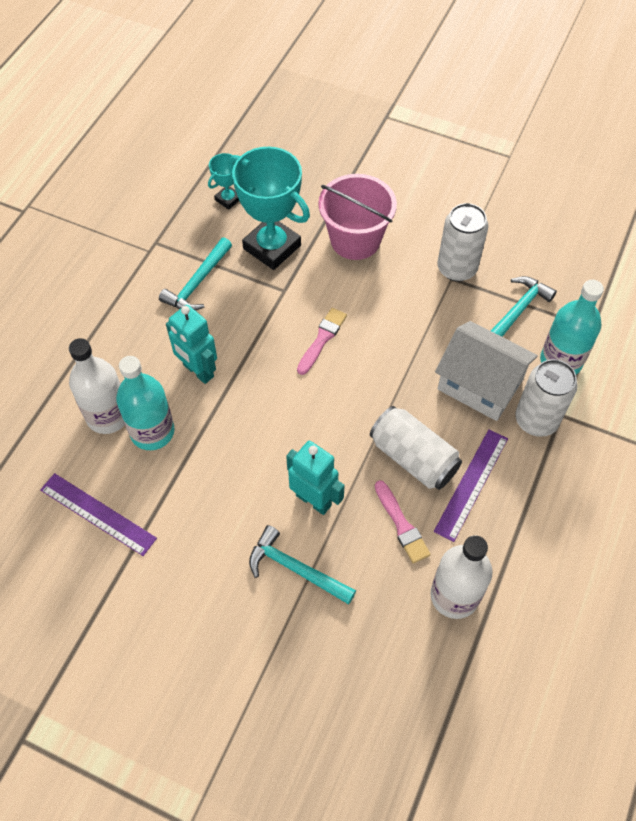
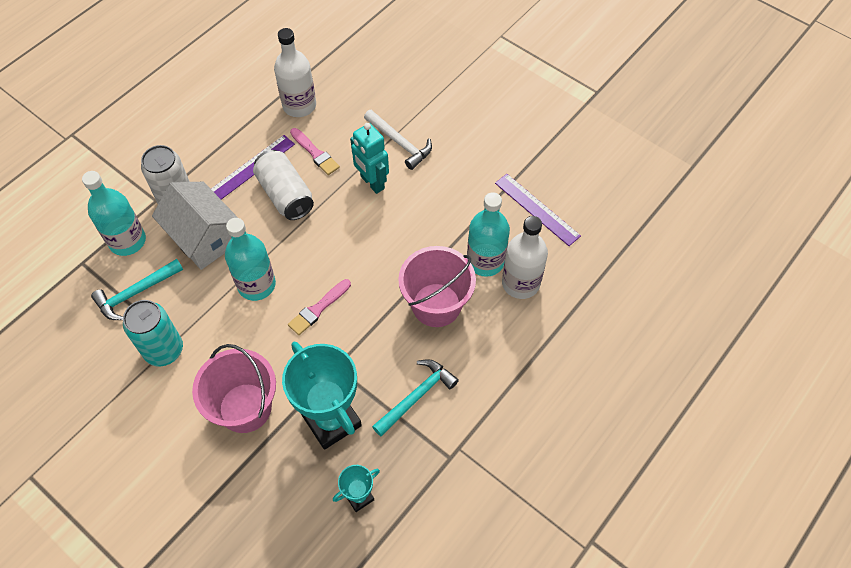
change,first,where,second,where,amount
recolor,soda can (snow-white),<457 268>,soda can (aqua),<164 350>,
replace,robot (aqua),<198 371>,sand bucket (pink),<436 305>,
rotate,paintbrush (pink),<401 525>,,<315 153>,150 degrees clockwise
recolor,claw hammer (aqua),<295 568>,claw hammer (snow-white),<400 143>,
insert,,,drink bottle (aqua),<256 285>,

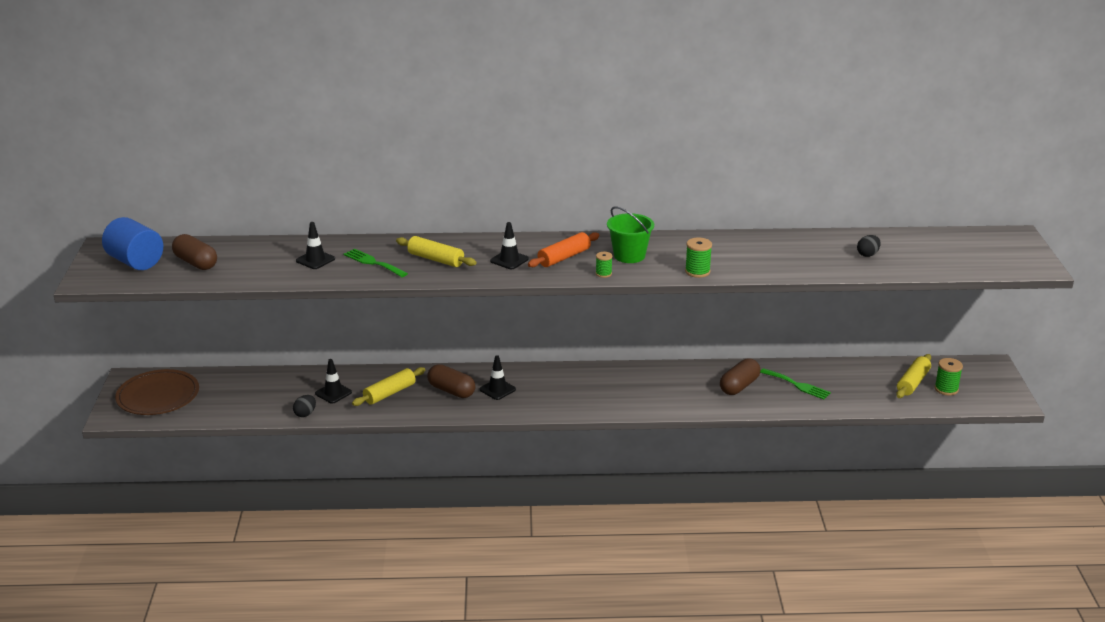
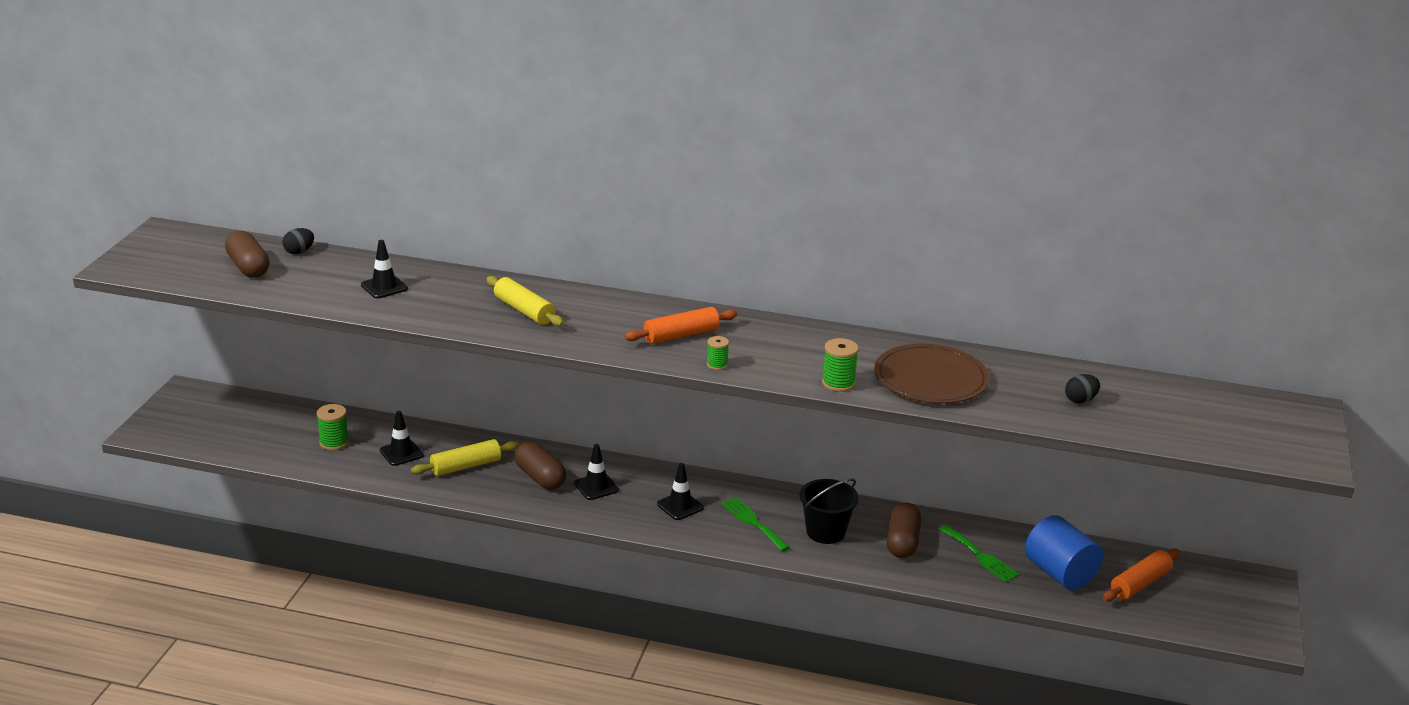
change,first,where,second,where,amount
delete,sand bucket (green),<629 255>,,,
move,cylinder shape (royal blue),<135 262>,,<1060 573>,
move,safety cone (jet-black),<509 260>,,<680 506>,
move,dinner fork (green),<373 263>,,<753 522>,
recolor,rolling pin (bright yellow),<912 382>,rolling pin (bright orange),<1139 583>,
rotate,pill (russet),<739 386>,,<902 542>,45 degrees counterclockwise
move,spool (green),<946 389>,,<334 442>,
move,plate (russet),<158 396>,,<930 379>,
move,egg shape (jet-black),<305 414>,,<299 252>,
insert,,,sand bucket (jet-black),<825 532>,

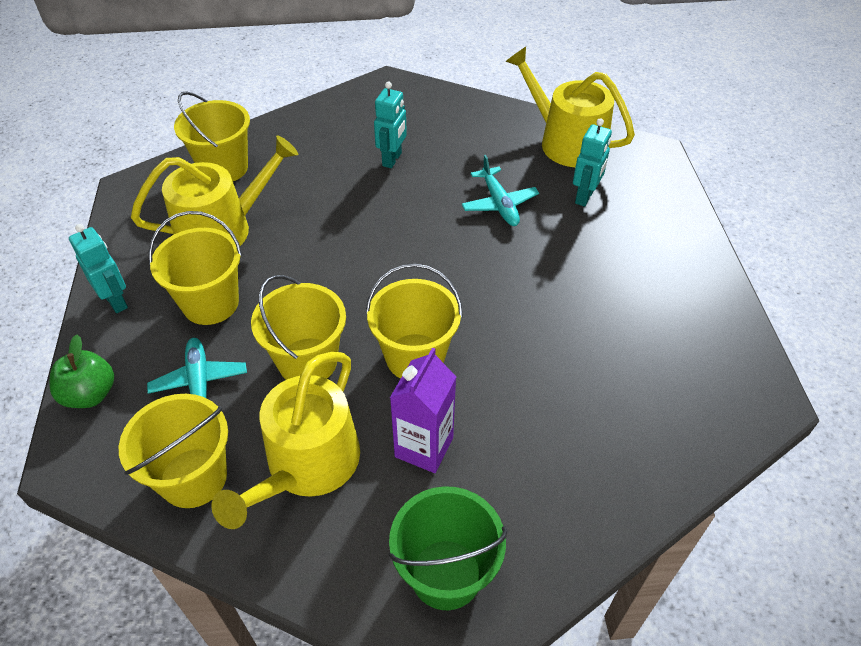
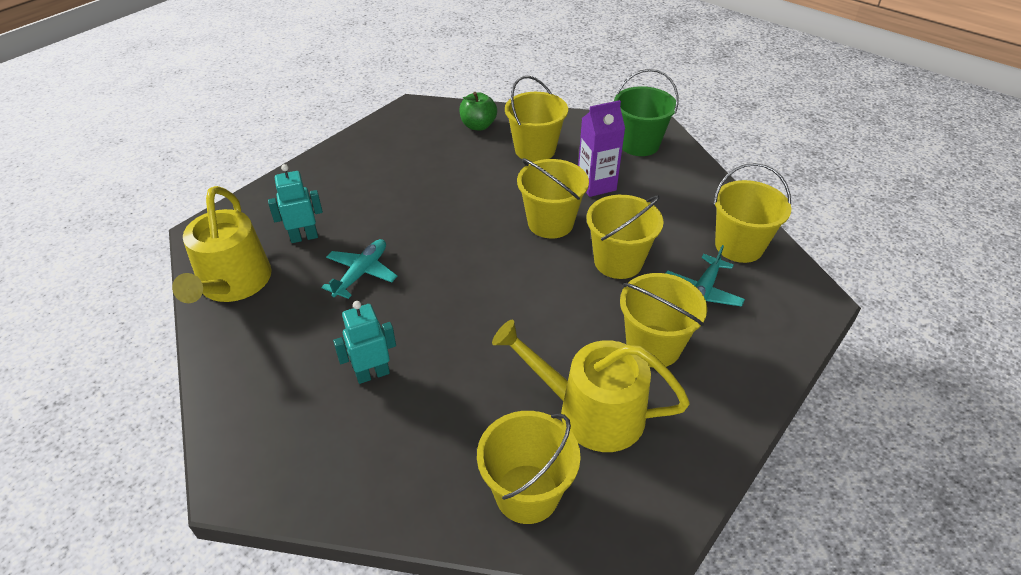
change,first,where,second,where,amount
delete,robot (aqua),<116 301>,,,
move,toy apple (green),<90 394>,,<478 126>,
delete,watering pot (bright yellow),<307 465>,,,
insert,,,sand bucket (bright yellow),<535 150>,

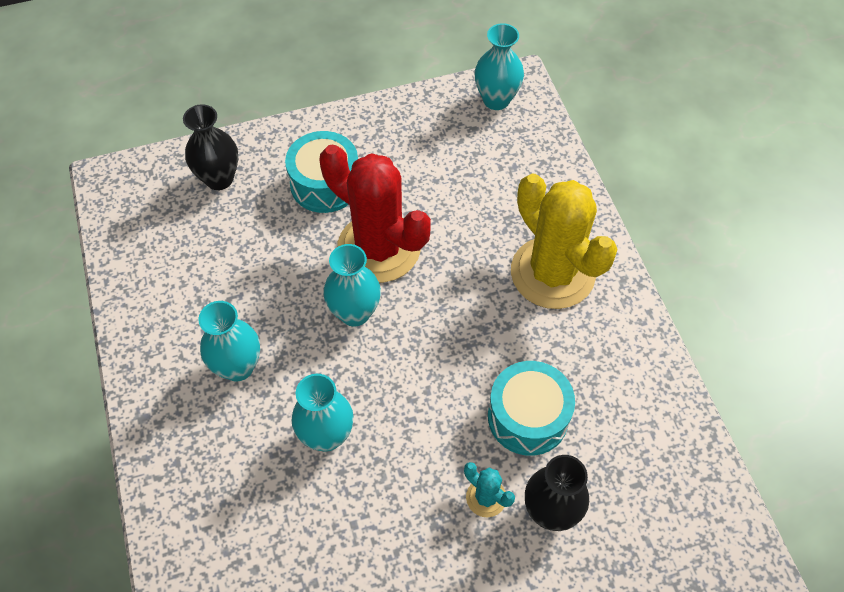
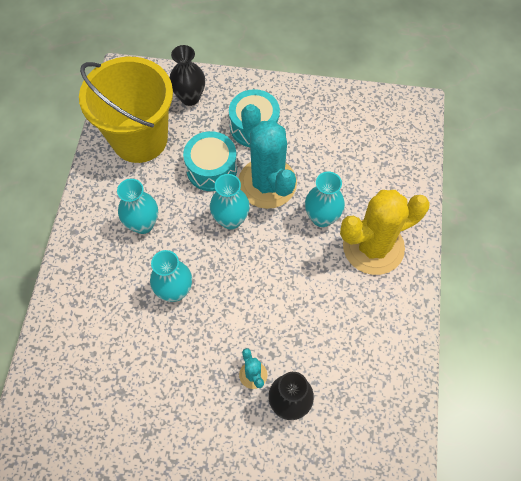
change,first,where,second,where,amount
move,tall vase (aqua),<496 100>,,<322 217>,
recolor,saguaro cactus (crimson),<379 248>,saguaro cactus (aqua),<267 183>,
rotate,saguaro cactus (bright yellow),<552 273>,,<373 247>,75 degrees clockwise
move,snare drum (aqua),<528 417>,,<211 169>,
insert,,,sand bucket (bright yellow),<139 139>,

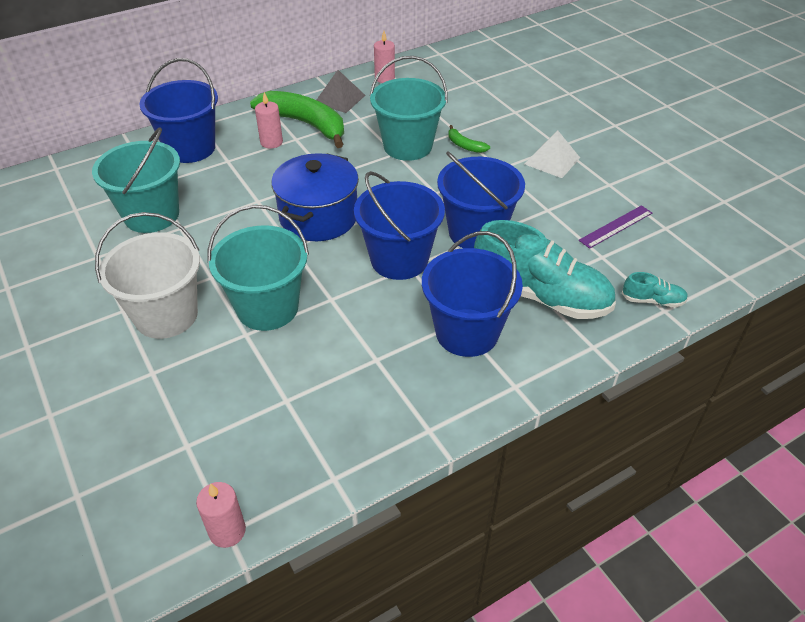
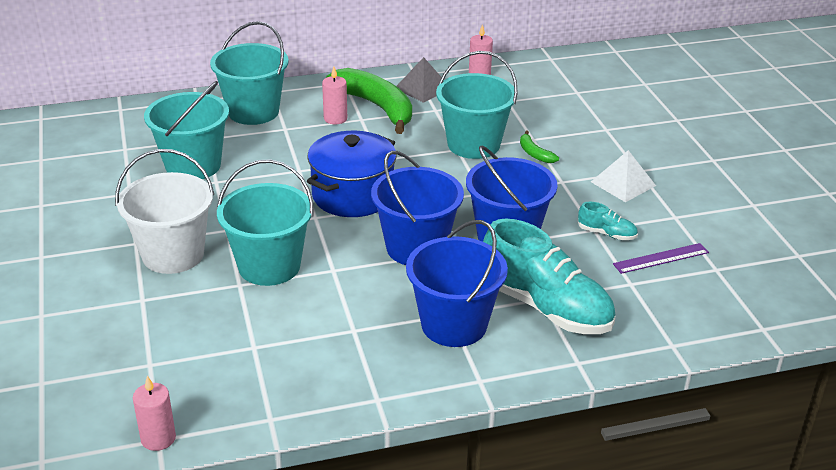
change,first,where,second,where,amount
recolor,sand bucket (royal blue),<190 148>,sand bucket (aqua),<253 111>,
move,lace-up shoe (aqua),<652 300>,,<606 234>,

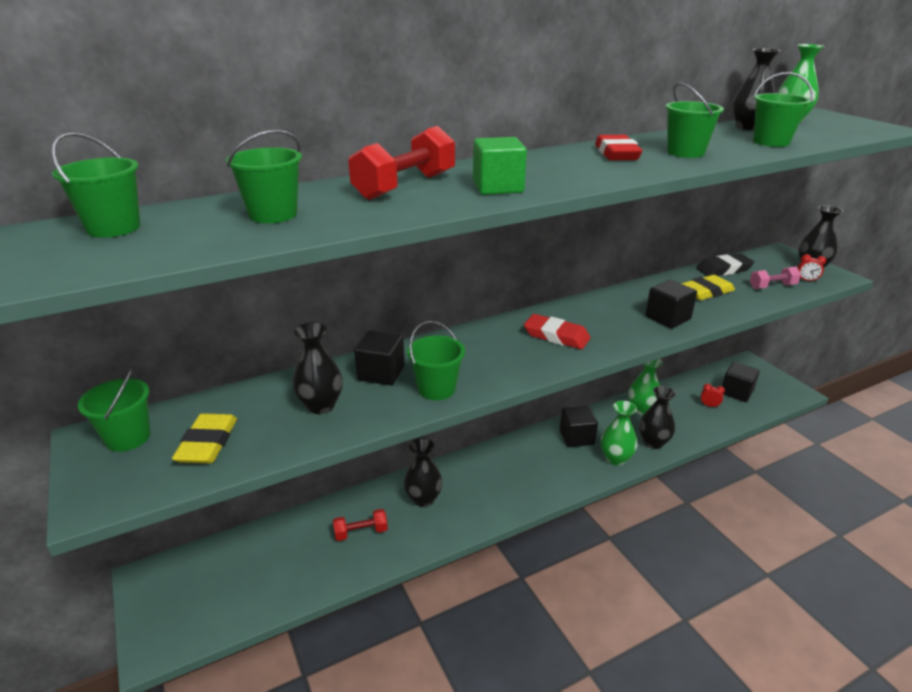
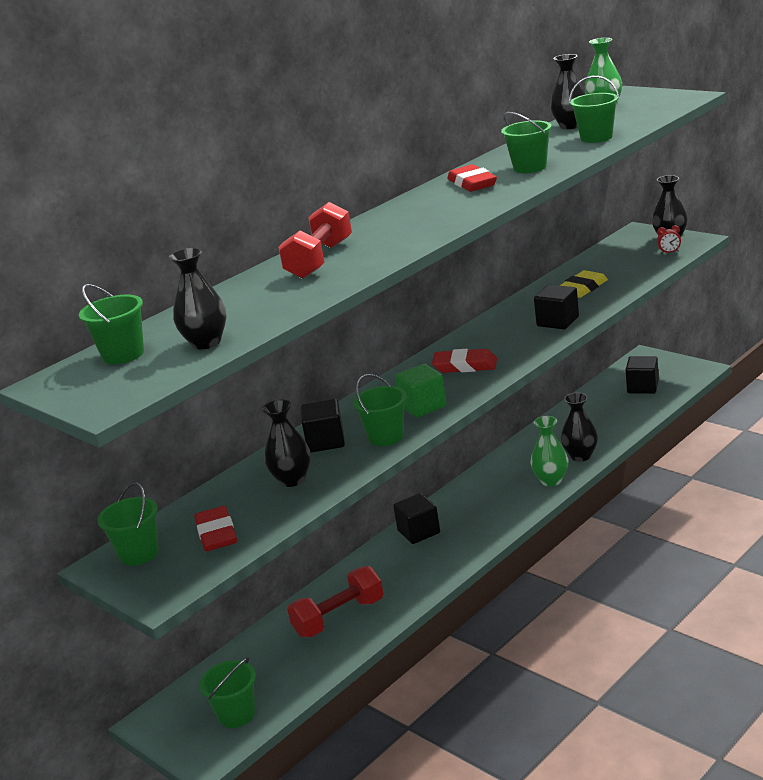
change,first,where,second,where,amount
move,sand bucket (green),<273 214>,,<236 714>,
move,solid cube (green),<498 187>,,<423 406>,
delete,pencil eraser (jet-black),<723 269>,,,
delete,dumbbell (pink),<772 286>,,,
delete,tall vase (green),<642 409>,,,
delete,clock (crimson),<709 406>,,,
move,solid cube (jet-black),<576 437>,,<419 532>,
recolor,pencil eraser (bright yellow),<207 443>,pencil eraser (crimson),<216 534>,
move,tall vase (jet-black),<423 499>,,<206 343>,
resize,dumbbell (crimson),<361 532>,,<339 617>,x1.72

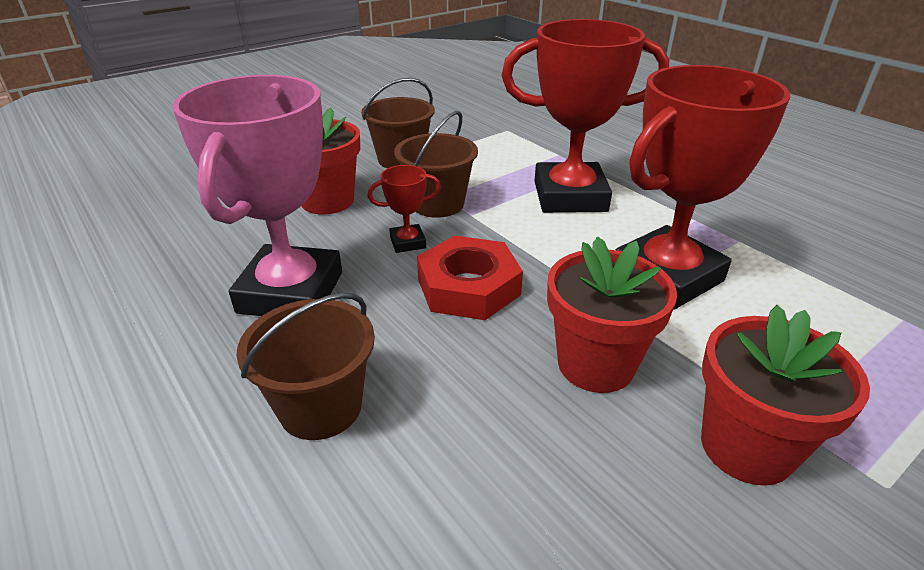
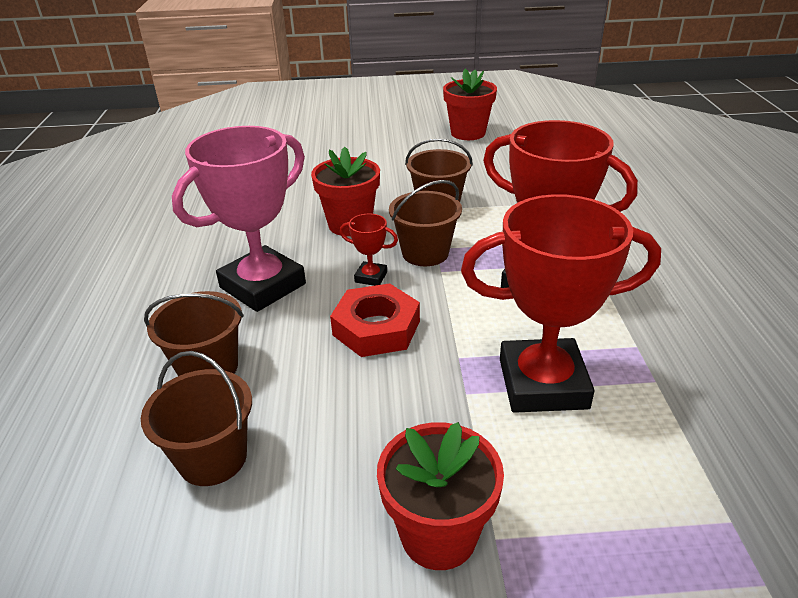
change,first,where,second,where,amount
move,flower pot (crimson),<595 364>,,<468 133>,
insert,,,sand bucket (russet),<213 458>,

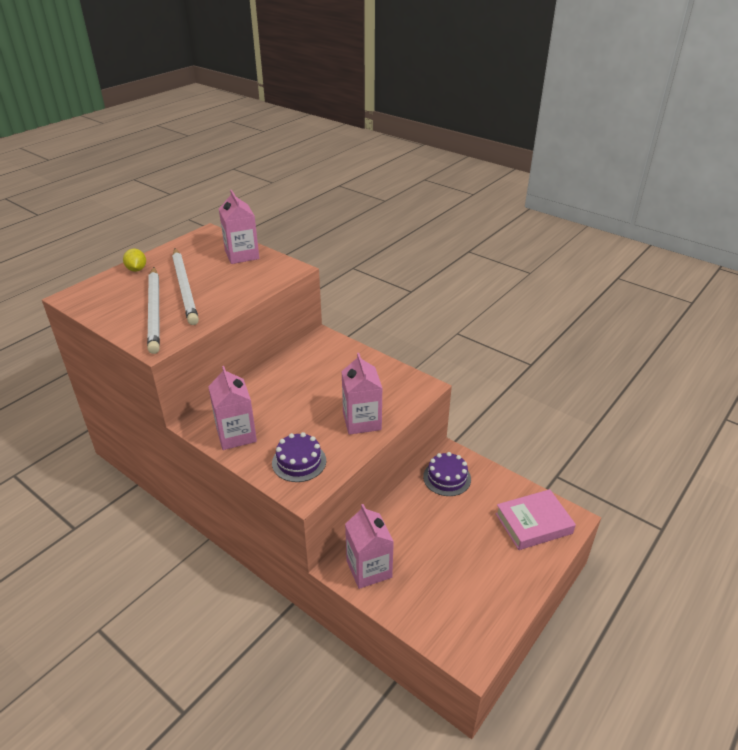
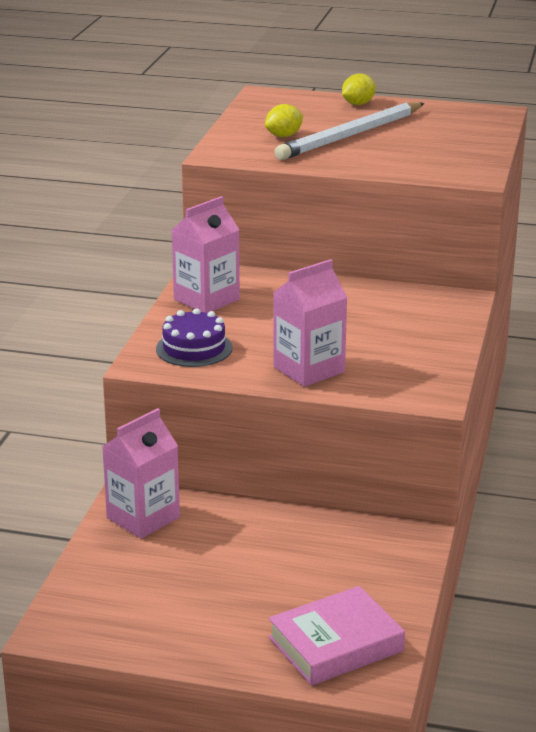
change,first,where,second,where,amount
delete,carton (pink),<242 255>,,,
replace,lead pencil (snow-white),<155 311>,citrus fruit (bright yellow),<284 136>,
delete,cake (violet),<447 478>,,,
rotate,hardcover (pink),<533 523>,,<335 644>,75 degrees counterclockwise

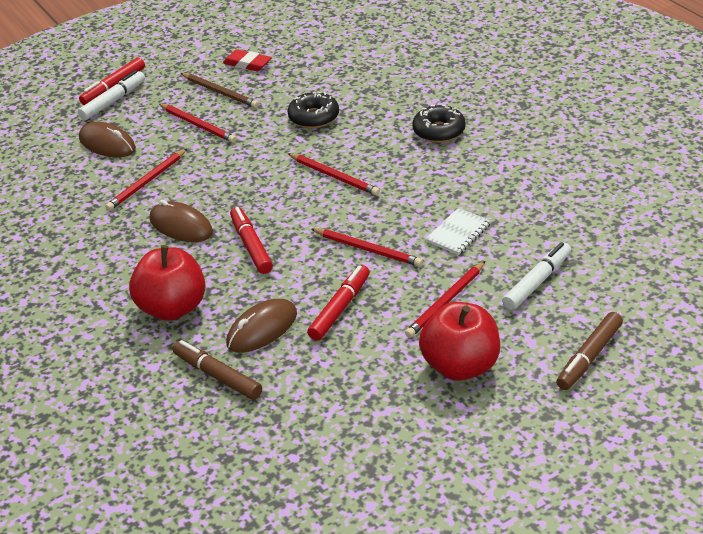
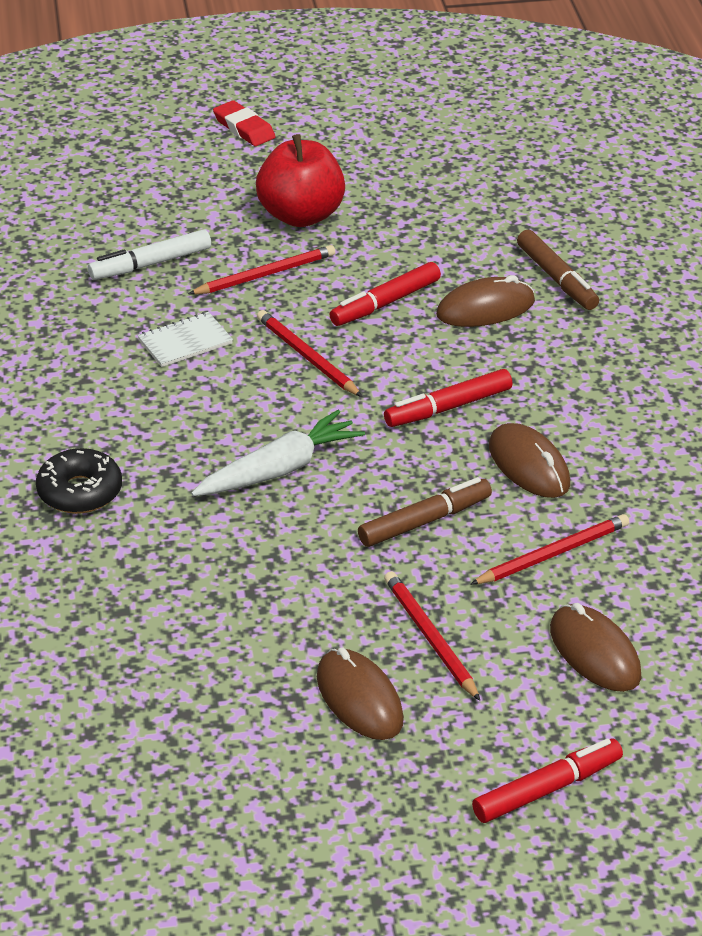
change,first,where,second,where,amount
move,pencil eraser (crimson),<247 64>,,<244 128>,
delete,marker (snow-white),<113 101>,,,
replace,lead pencil (russet),<220 92>,mouse (russet),<359 699>,
delete,donut (jet-black),<314 117>,,,
replace,lead pencil (crimson),<334 176>,root vegetable (snow-white),<279 470>,
rotate,marker (crimson),<251 246>,,<448 408>,60 degrees clockwise
delete,toy apple (crimson),<172 308>,,,
move,marker (russet),<589 357>,,<425 521>,

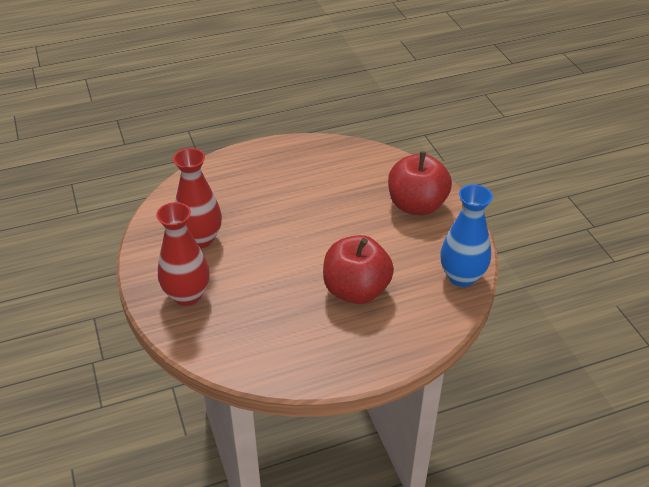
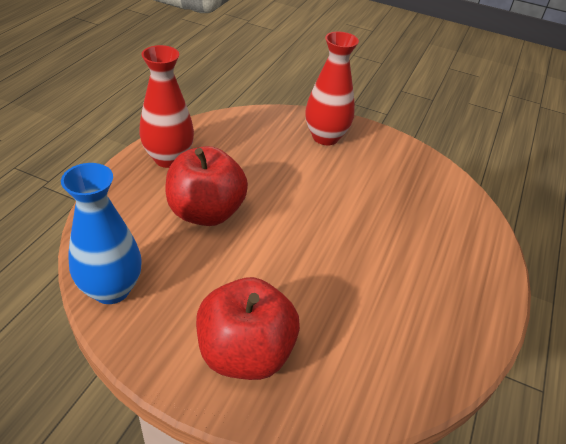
change,first,where,second,where,amount
move,tall vase (crimson),<200 239>,,<169 158>,

